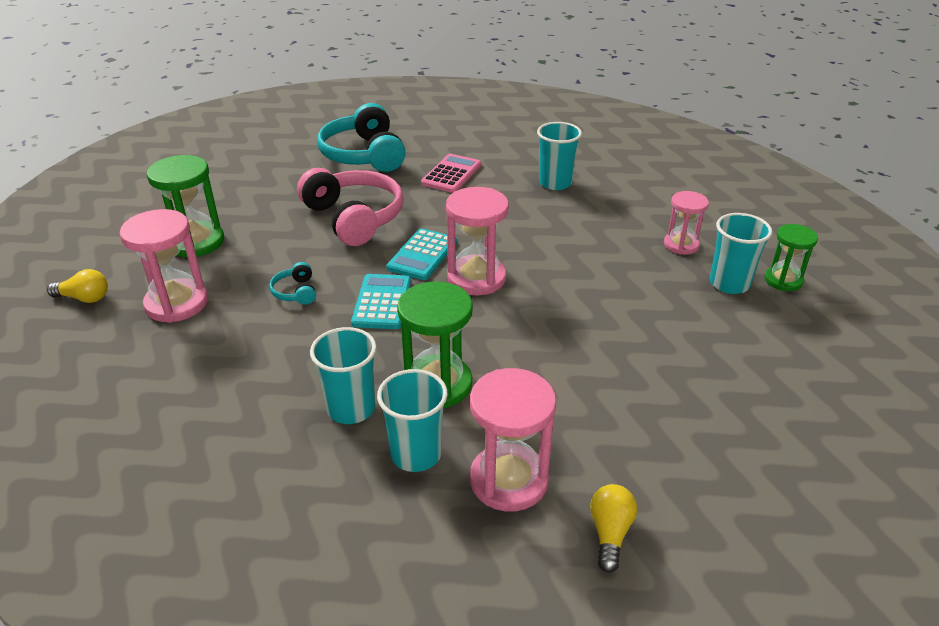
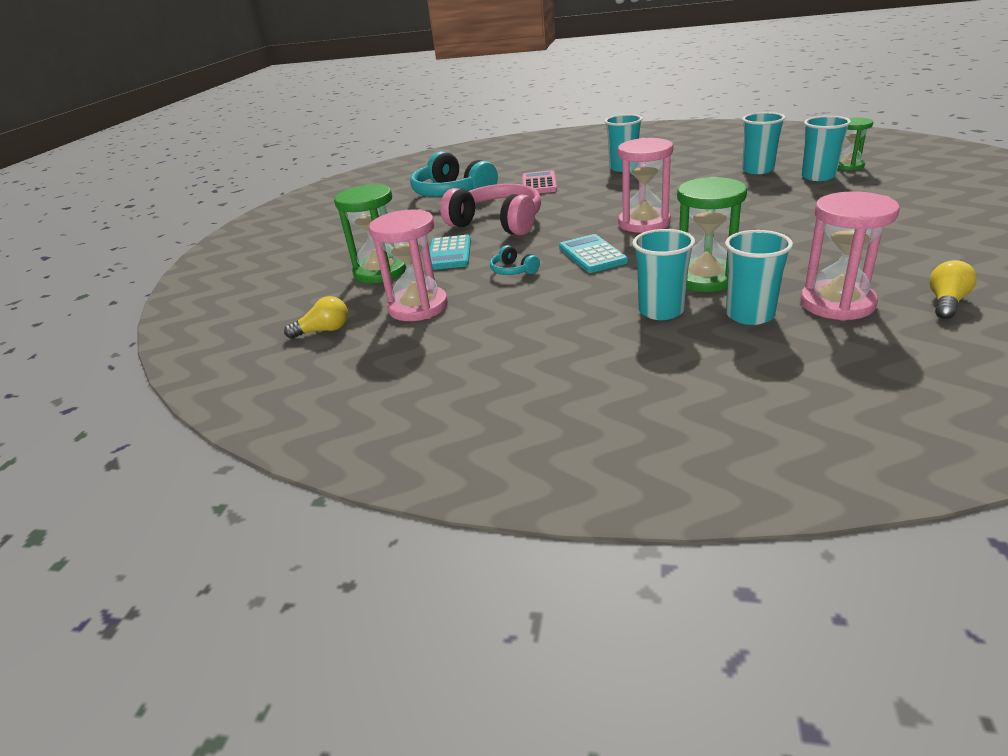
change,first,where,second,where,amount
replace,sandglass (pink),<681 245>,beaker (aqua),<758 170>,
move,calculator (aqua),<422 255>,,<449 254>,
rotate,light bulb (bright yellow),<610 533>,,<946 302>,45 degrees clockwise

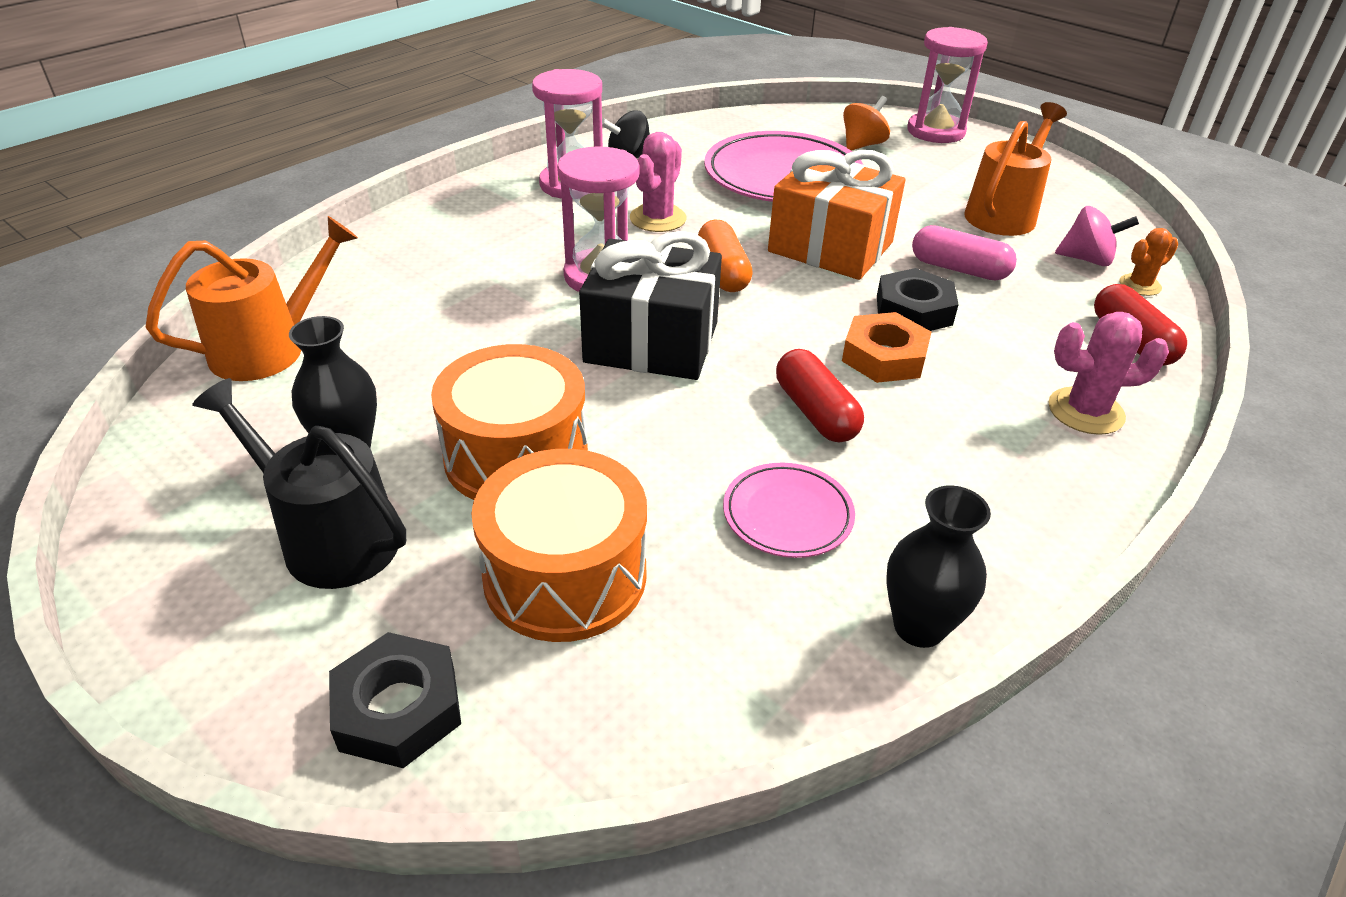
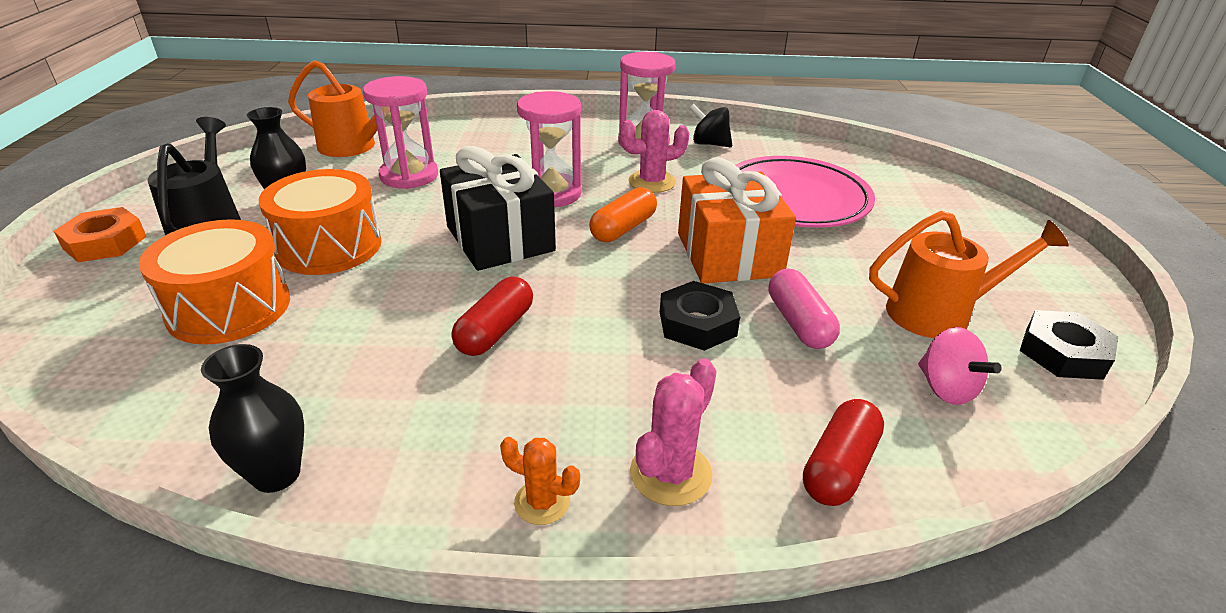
change,first,where,second,where,amount
move,sandglass (pink),<935 131>,,<409 176>,
delete,whirligig (bright orange),<862 145>,,,
move,saguaro cactus (bright orange),<1140 285>,,<542 502>,
move,hexagon nut (bright orange),<884 357>,,<105 242>,
rotate,saguaro cactus (pink),<1085 411>,,<670 473>,75 degrees clockwise
delete,plate (pink),<787 515>,,,
move,hexagon nut (jet-black),<398 708>,,<1063 353>,

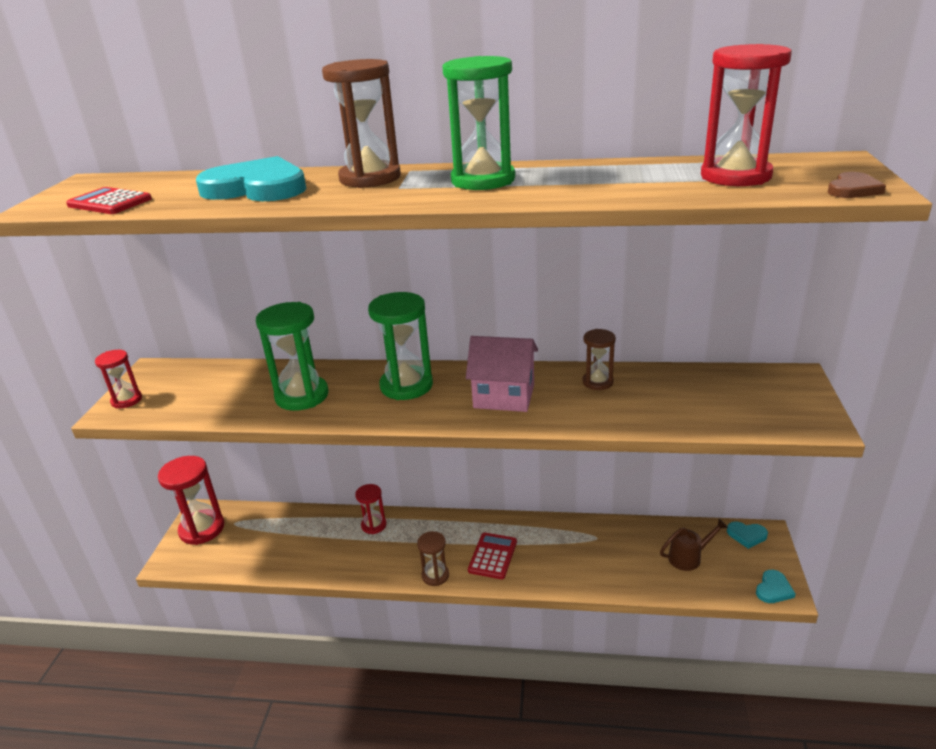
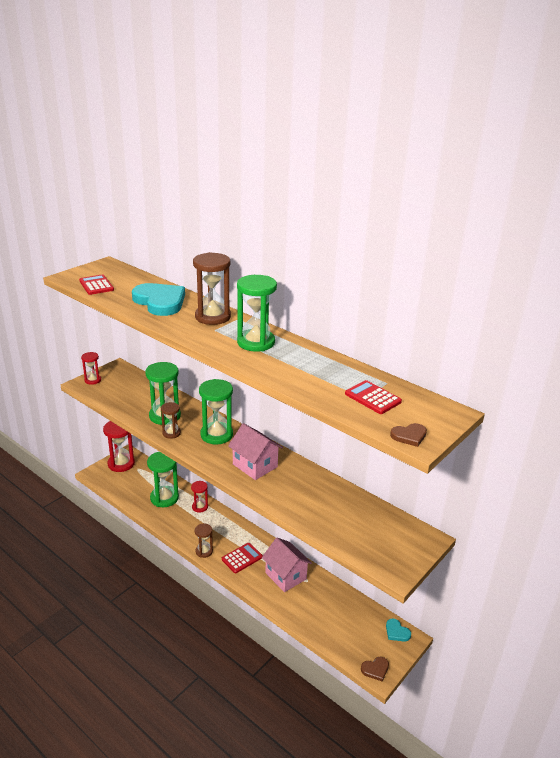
change,first,where,second,where,amount
replace,sandglass (crimson),<735 176>,calculator (crimson),<373 398>,
move,sandglass (russet),<597 382>,,<171 433>,
delete,watering pot (russet),<689 557>,,,
recolor,love heart (aqua),<773 589>,love heart (russet),<375 669>,
insert,,,sandglass (green),<164 498>,
insert,,,toy house (pink),<285 576>,

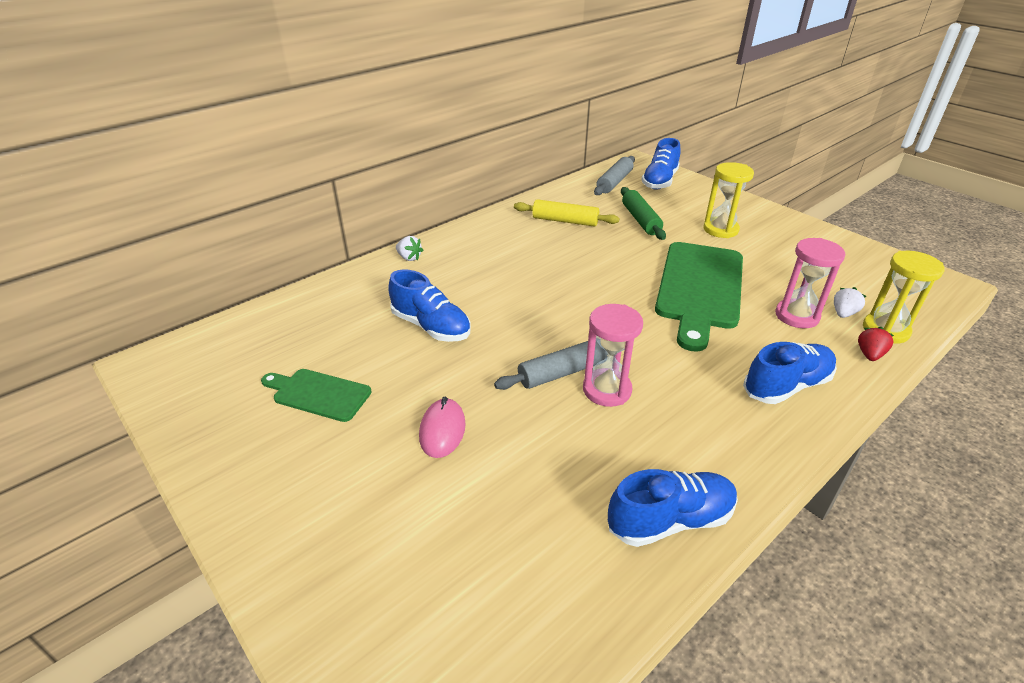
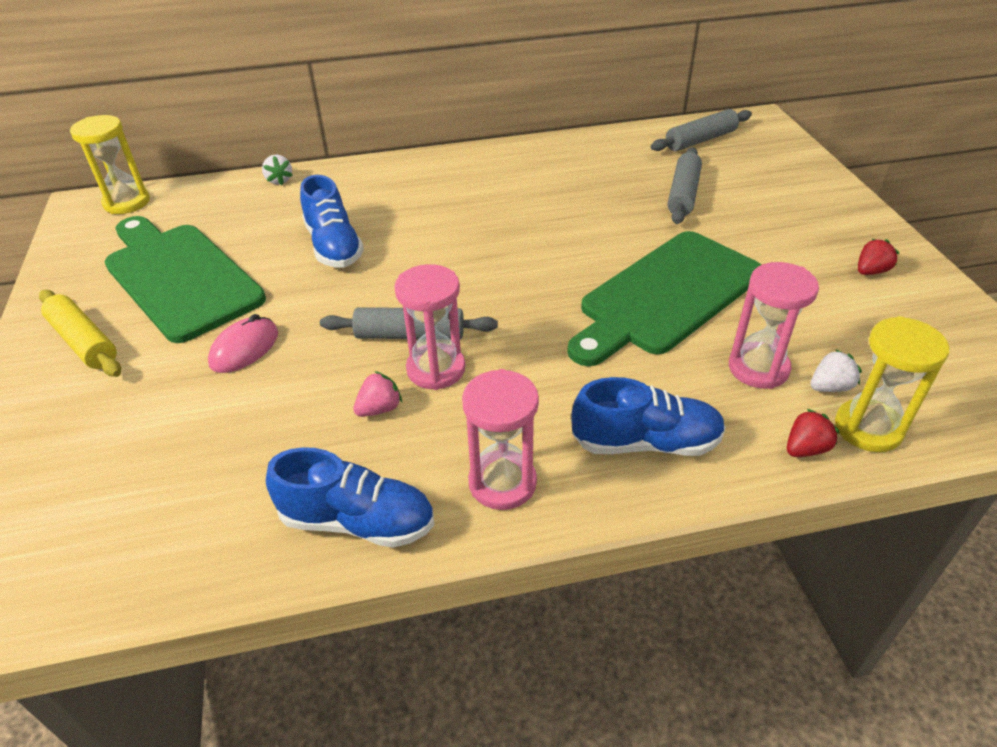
change,first,where,second,where,amount
delete,lace-up shoe (royal blue),<659 181>,,,
move,sandglass (bright yellow),<720 229>,,<127 202>,
recolor,rolling pin (green),<640 220>,rolling pin (gray),<683 194>,
move,rolling pin (bright yellow),<565 221>,,<84 342>,
move,strawberry (snow-white),<409 258>,,<279 180>,
resize,bread board (green),<318 394>,,<179 277>,x1.92
insert,,,strawberry (crimson),<871 271>,
insert,,,sandglass (pink),<502 483>,
insert,,,strawberry (pink),<379 409>,

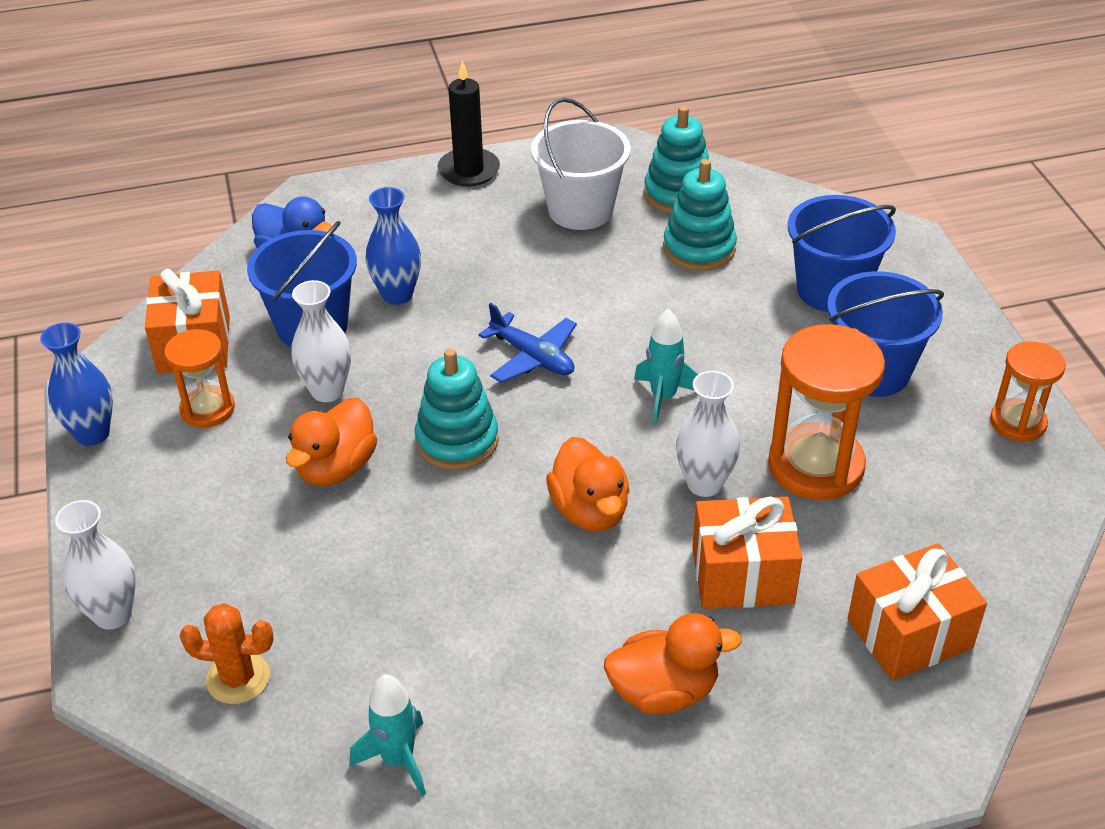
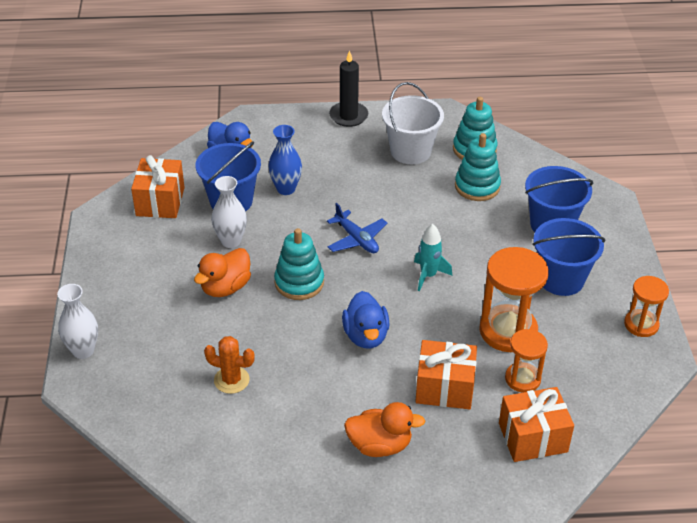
change,first,where,second,where,amount
delete,tall vase (royal blue),<92 434>,,,
move,sandglass (bright orange),<207 409>,,<522 379>,
delete,tall vase (snow-white),<704 484>,,,
recolor,rubber duck (bright orange),<590 510>,rubber duck (royal blue),<366 336>,
move,saguaro cactus (bright orange),<238 678>,,<231 380>,
delete,rocket (aqua),<398 760>,,,

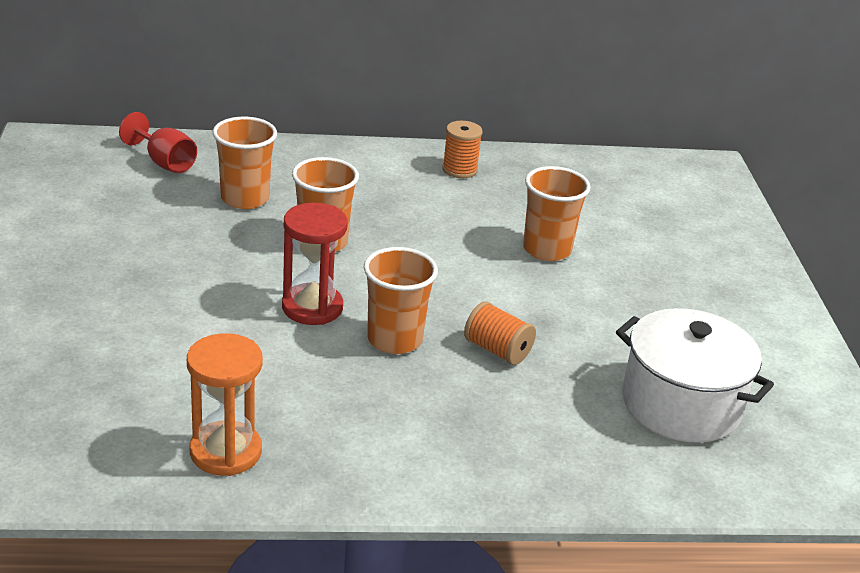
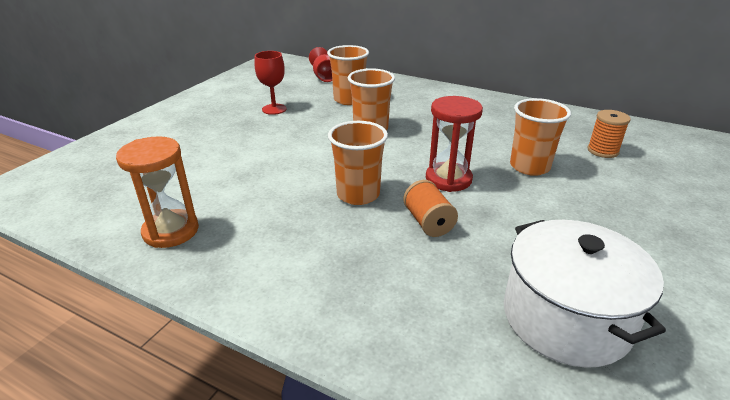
change,first,where,second,where,amount
move,spool (bright orange),<460 170>,,<602 151>,
move,sandglass (crimson),<312 307>,,<448 179>,
insert,,,chalice (crimson),<274 109>,

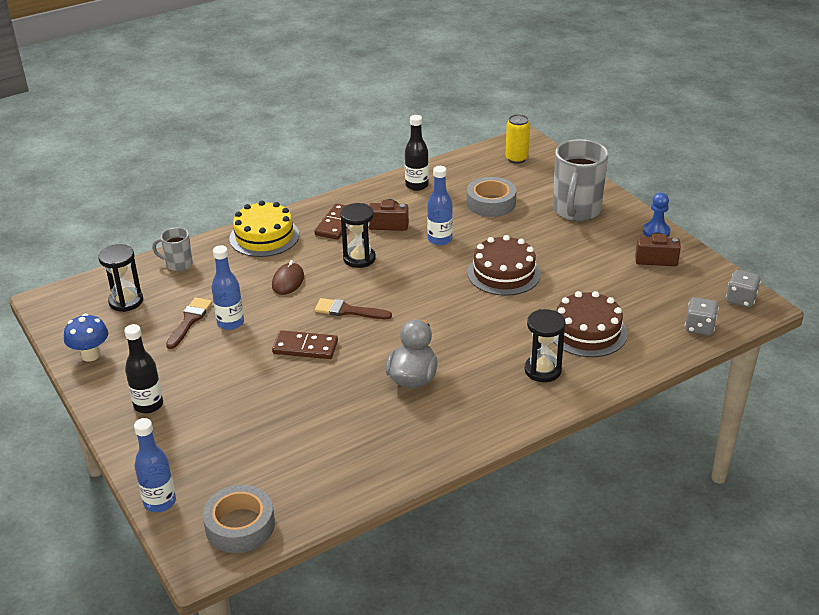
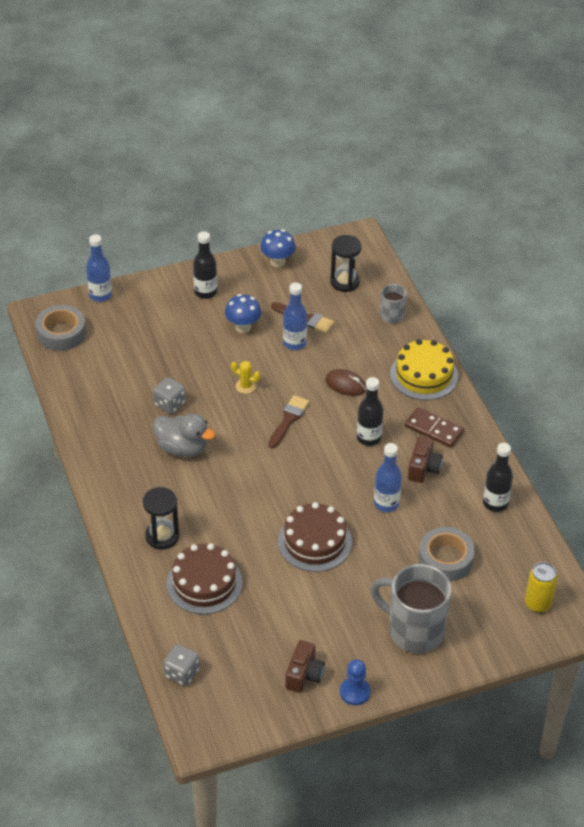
change,first,where,second,where,amount
replace,sandglass (jet-black),<359 258>,drink bottle (jet-black),<368 438>,
move,dice (gray),<741 300>,,<169 404>,
replace,domino tile (russet),<305 347>,saguaro cactus (bright yellow),<245 386>,
insert,,,mushroom (royal blue),<243 327>,

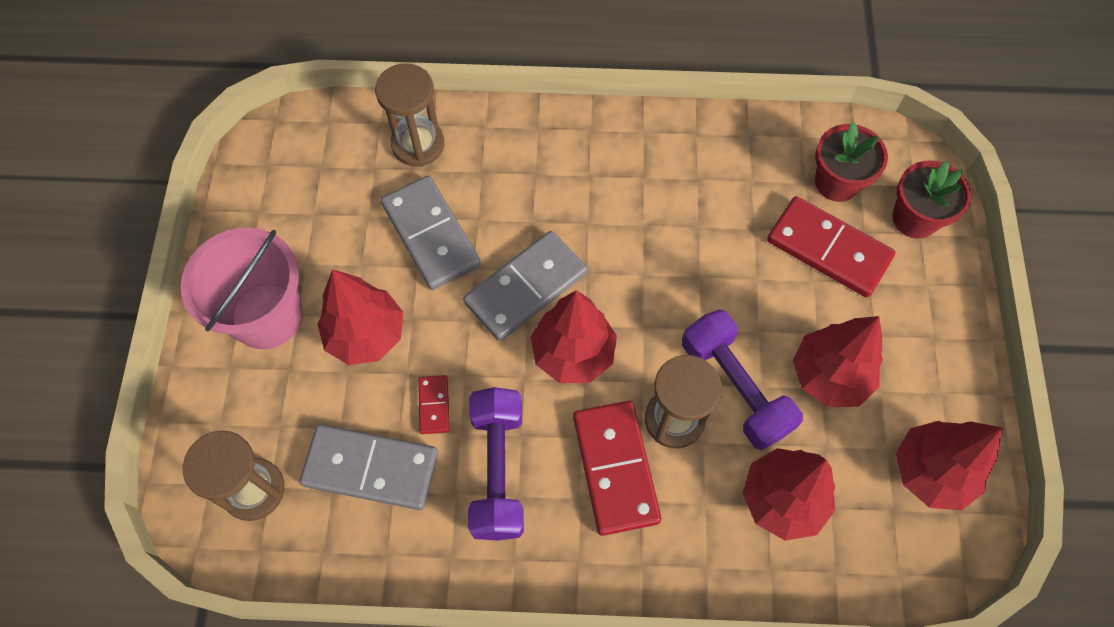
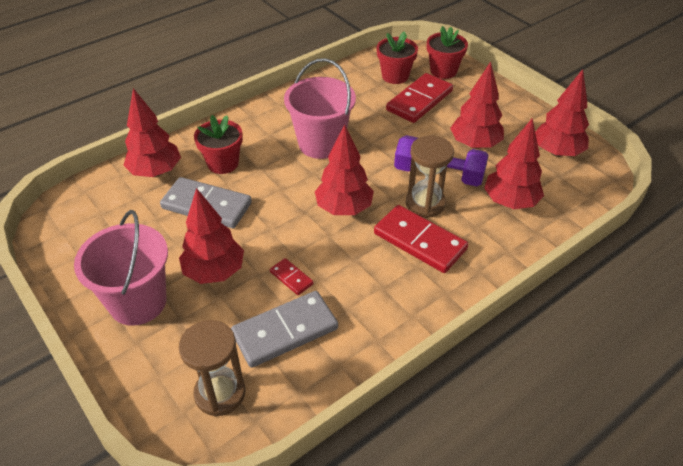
change,first,where,second,where,amount
replace,sandglass (russet),<418 144>,toy tree (crimson),<156 172>,
rotate,domino tile (crimson),<828 249>,,<419 101>,45 degrees counterclockwise
delete,domino tile (gray),<526 288>,,,
delete,dumbbell (violet),<497 470>,,,
insert,,,sand bucket (pink),<321 144>,
insert,,,flower pot (crimson),<223 163>,

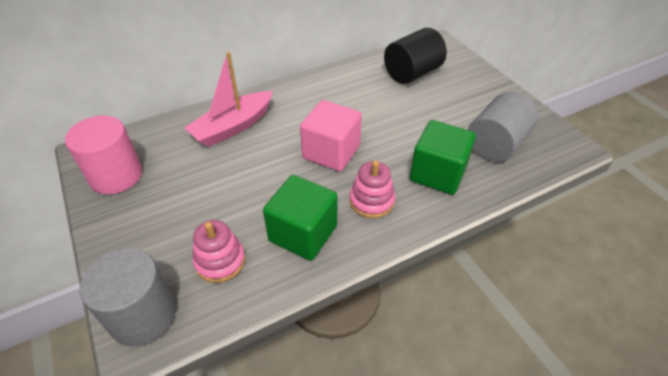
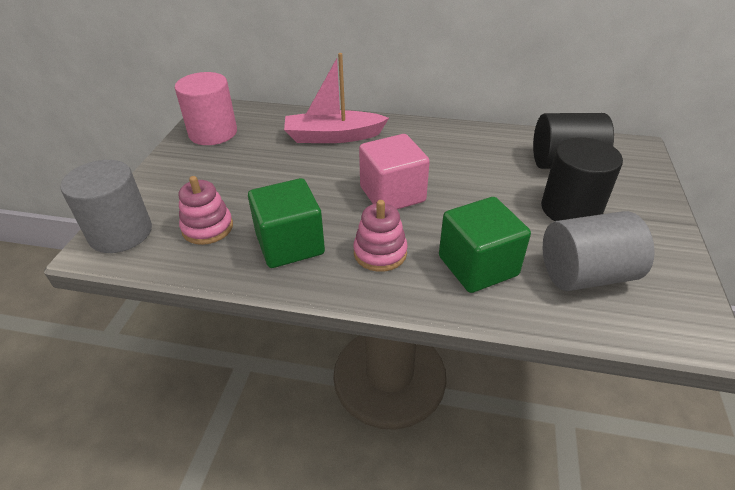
change,first,where,second,where,amount
insert,,,cylinder shape (jet-black),<570 209>,

